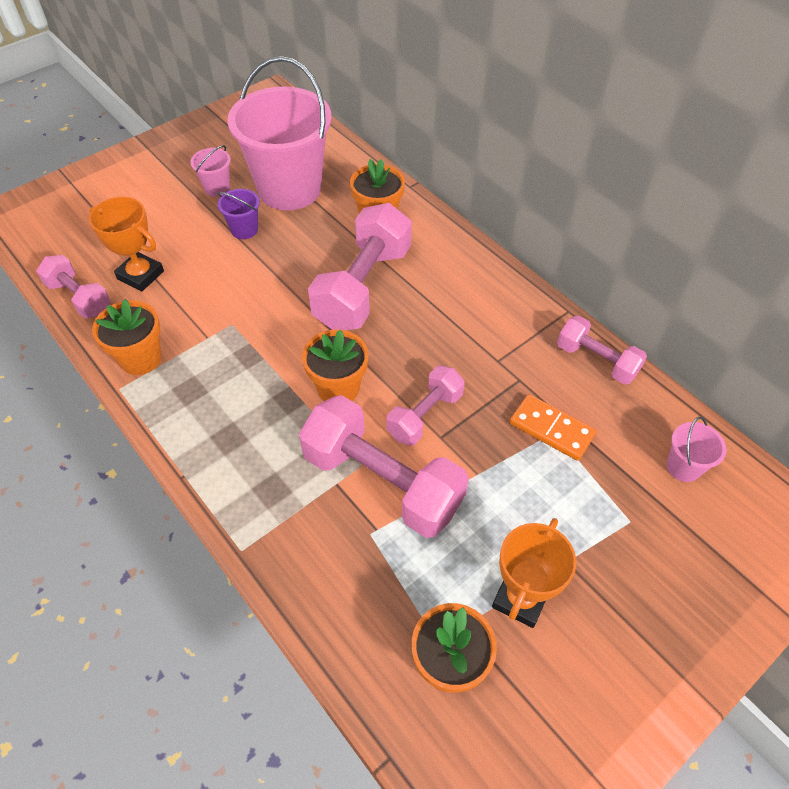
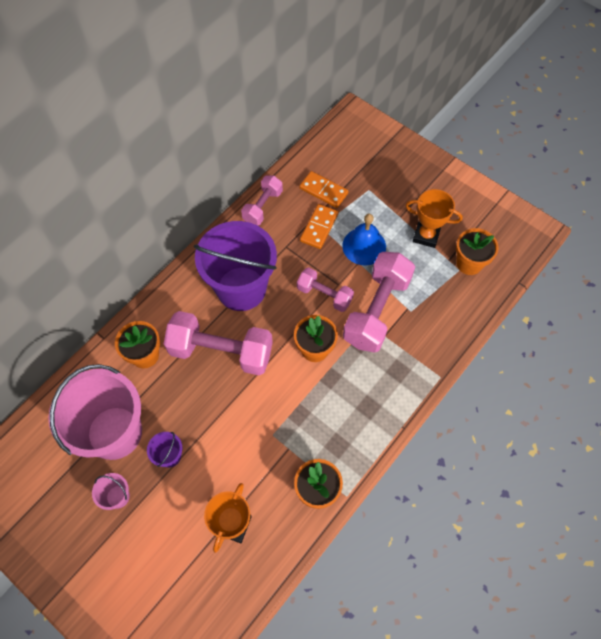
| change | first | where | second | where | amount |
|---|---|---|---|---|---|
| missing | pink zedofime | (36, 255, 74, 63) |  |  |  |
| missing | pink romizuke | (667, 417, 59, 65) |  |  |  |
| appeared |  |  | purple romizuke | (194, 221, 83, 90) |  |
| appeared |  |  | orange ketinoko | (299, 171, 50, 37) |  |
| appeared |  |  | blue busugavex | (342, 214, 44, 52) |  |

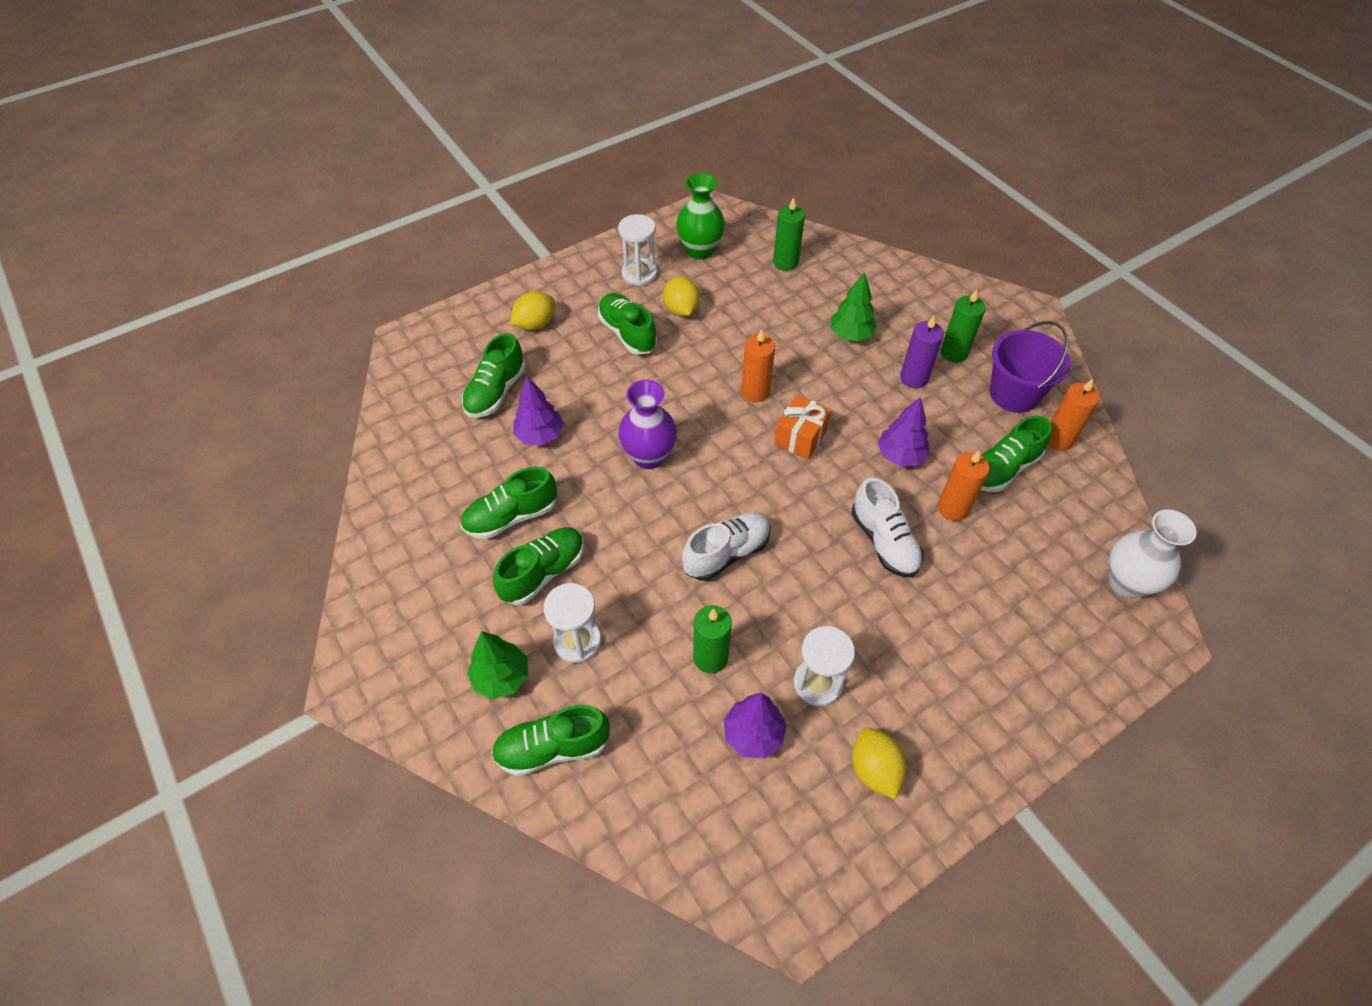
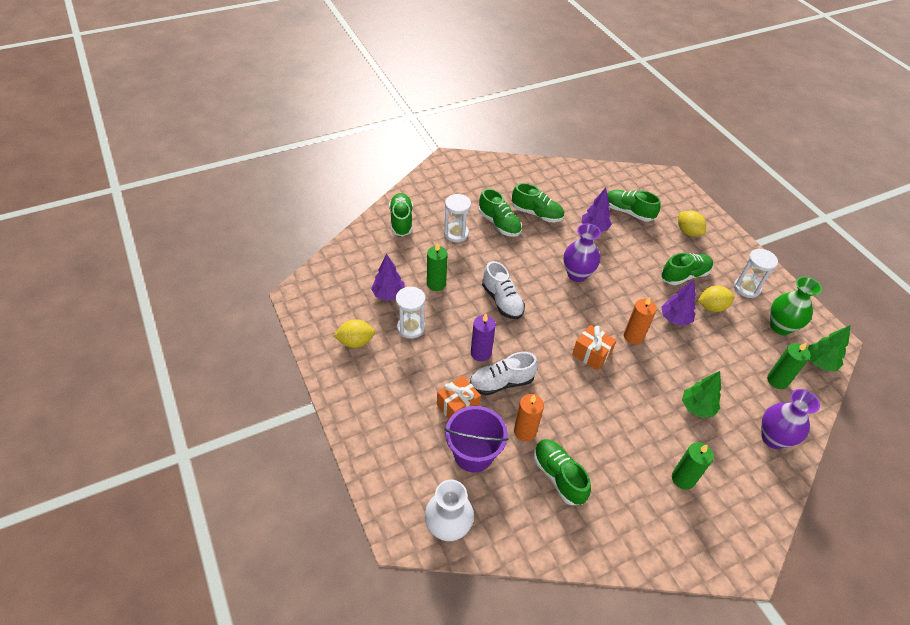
| change | first | where | second | where | amount |
|---|---|---|---|---|---|
| missing | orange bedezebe | (1048, 378, 52, 73) |  |  |  |
| appeared |  |  | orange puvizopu | (437, 376, 44, 43) |  |
| appeared |  |  | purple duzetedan | (761, 389, 59, 60) |  |
| relocated | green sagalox | (467, 631, 61, 68) |  | (808, 325, 43, 46) |  |
| relocated | purple sagalox | (878, 397, 51, 69) |  | (661, 280, 35, 46) |  |
| relocated | purple bedezebe | (900, 316, 44, 72) |  | (471, 314, 25, 48) |  |
| relocated | purple romizuke | (990, 321, 81, 92) |  | (444, 406, 65, 67) |  |
| spun | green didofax | (460, 467, 97, 72) |  | (512, 183, 52, 39) | 135 degrees clockwise |

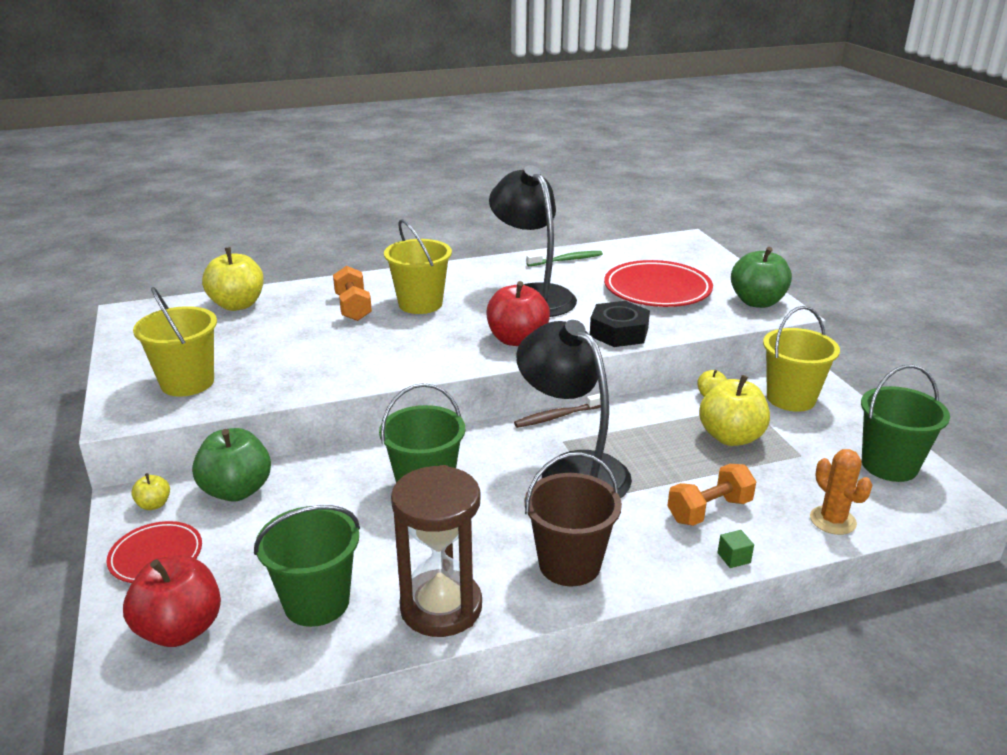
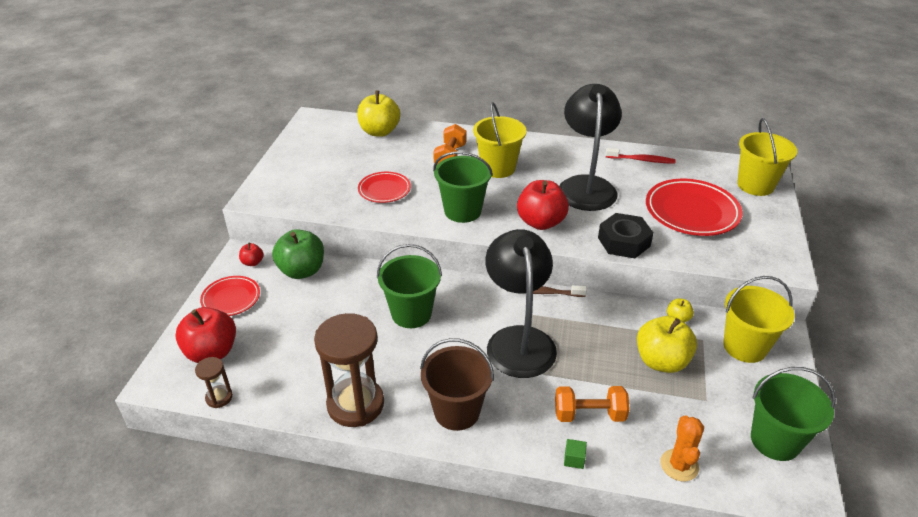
| change | first | where | second | where | amount |
|---|---|---|---|---|---|
| missing | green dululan | (731, 247, 61, 61) |  |  |  |
| appeared |  |  | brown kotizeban | (195, 357, 38, 51) |  |
| appeared |  |  | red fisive | (358, 172, 53, 31) |  |
| relocated | yellow romizuke | (133, 287, 84, 109) |  | (737, 118, 60, 78) |  |
| relocated | green romizuke | (254, 505, 106, 122) |  | (433, 152, 60, 71) |  |
| colour | yellow dululan | (131, 473, 39, 37) | red dululan | (239, 243, 25, 23) |  |
| colour | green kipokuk | (526, 251, 77, 15) | red kipokuk | (606, 148, 70, 16) |  |

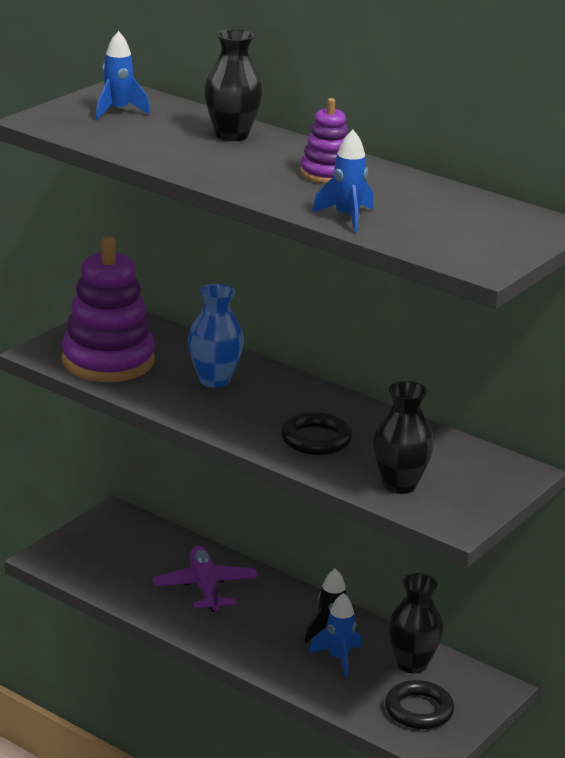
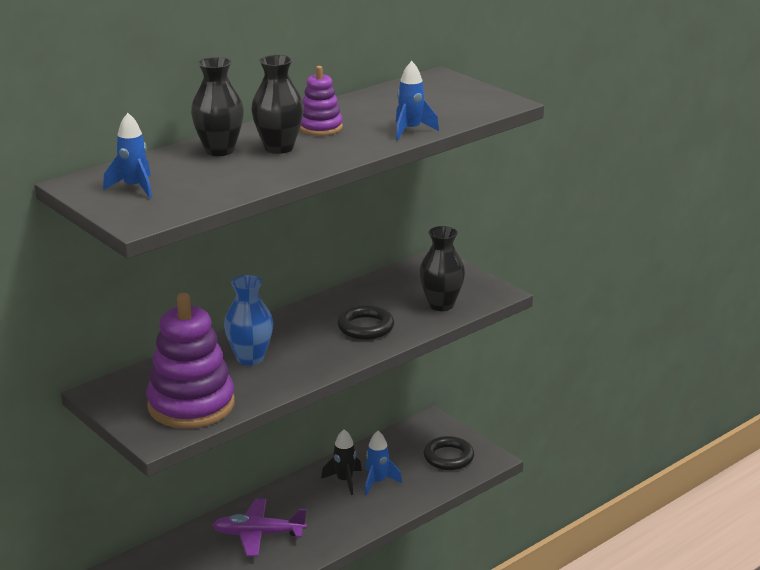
| change | first | where | second | where | amount |
|---|---|---|---|---|---|
| relocated | black duzetedan | (388, 573, 56, 101) |  | (251, 55, 53, 99) |  |

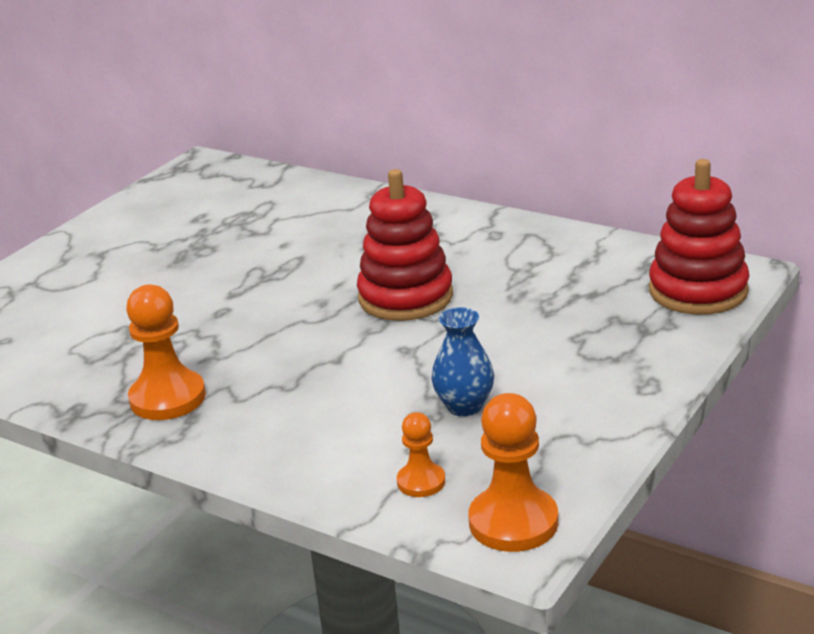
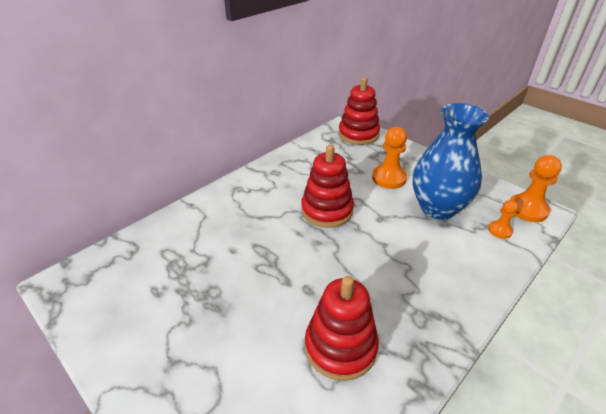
| change | first | where | second | where | amount |
|---|---|---|---|---|---|
| appeared |  |  | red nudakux | (305, 276, 74, 105) |  |
| relocated | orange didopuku | (126, 284, 80, 136) |  | (372, 126, 35, 63) |  |
| size | blue duzetedan | (431, 307, 63, 109) |  | (412, 103, 77, 117) | x2.13 |

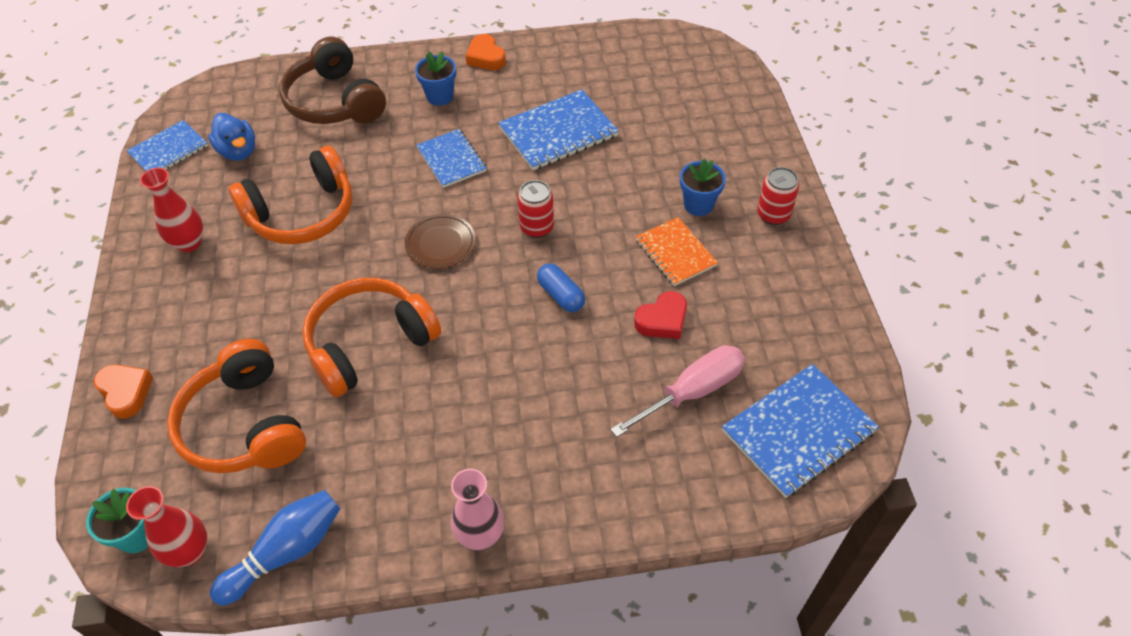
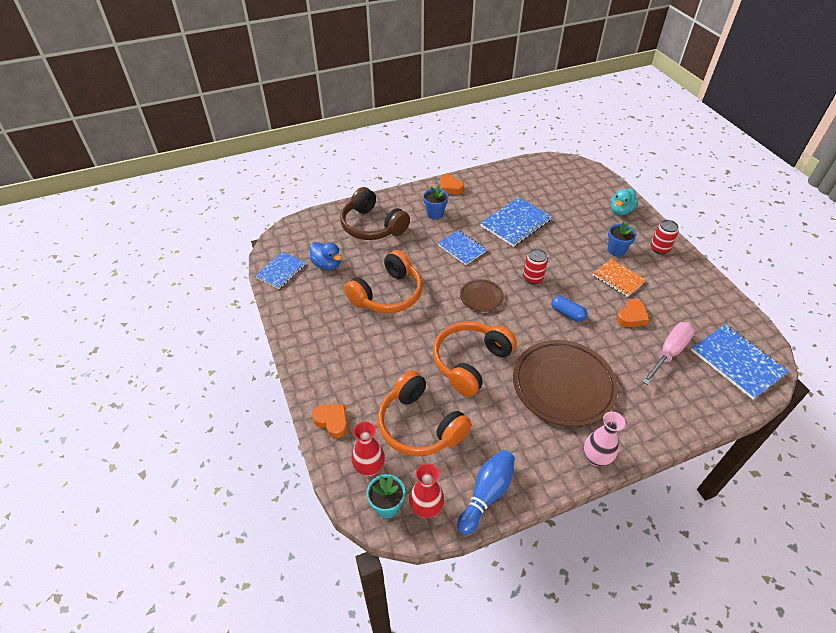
| change | first | where | second | where | amount |
|---|---|---|---|---|---|
| appeared |  |  | brown fisive | (513, 340, 105, 87) |  |
| appeared |  |  | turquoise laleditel | (611, 188, 27, 27) |  |
| relocated | red duzetedan | (140, 168, 63, 84) |  | (351, 422, 34, 54) |  |
| colour | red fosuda | (634, 291, 53, 48) | orange fosuda | (616, 299, 33, 28) |  |
| spun | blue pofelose | (722, 364, 157, 134) |  | (691, 324, 98, 76) | 75 degrees counterclockwise |

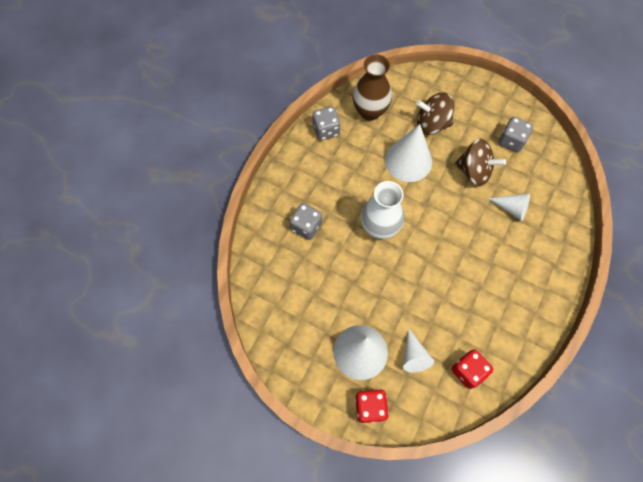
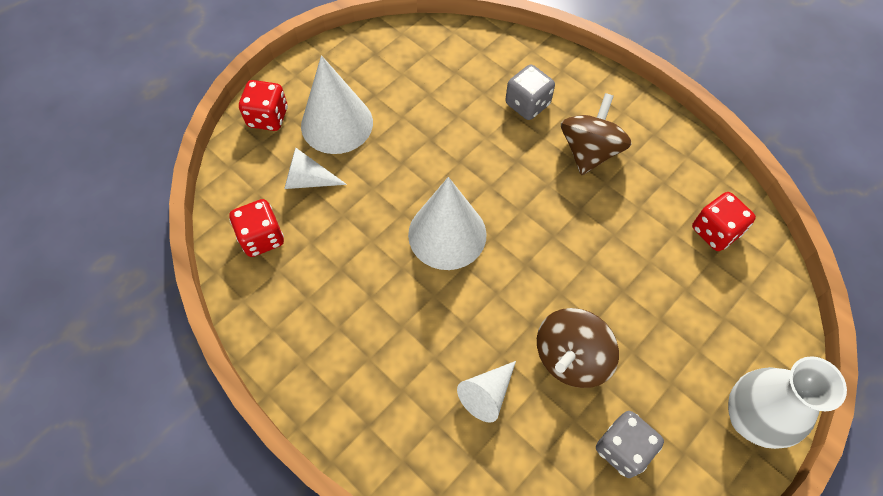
| change | first | where | second | where | amount |
|---|---|---|---|---|---|
| missing | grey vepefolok | (312, 106, 29, 34) |  |  |  |
| relocated | white duzetedan | (361, 181, 43, 58) |  | (728, 356, 119, 93) |  |
| relocated | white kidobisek | (385, 124, 47, 58) |  | (408, 177, 79, 93) |  |
| relocated | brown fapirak | (416, 93, 38, 42) |  | (561, 93, 71, 82) |  |
| exchanged | brown duzetedan | (353, 54, 39, 67) | red vepefolok | (692, 192, 64, 59) |  |

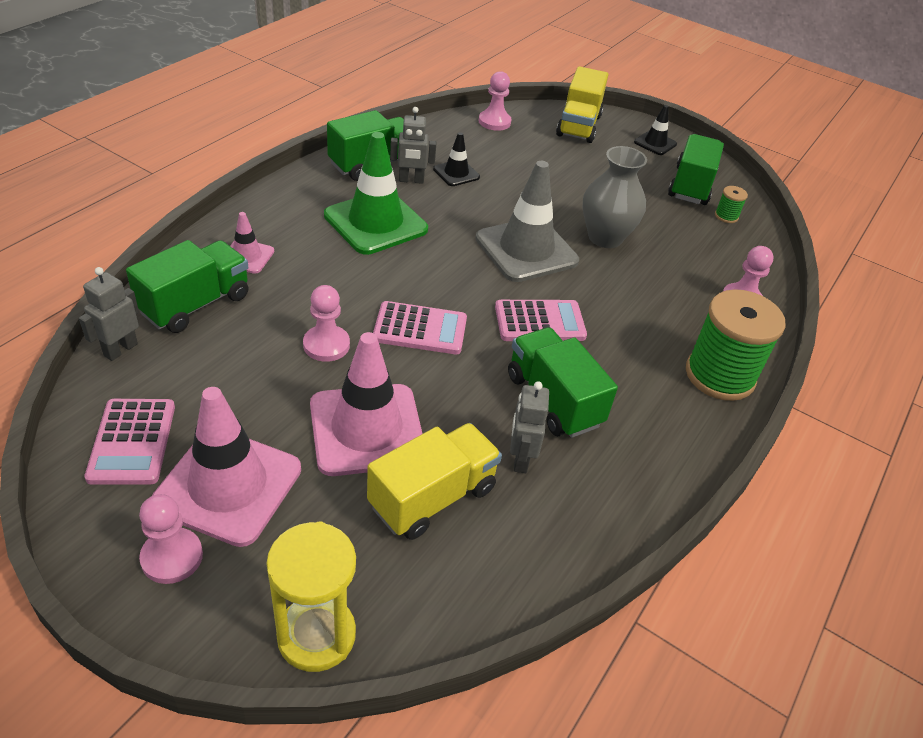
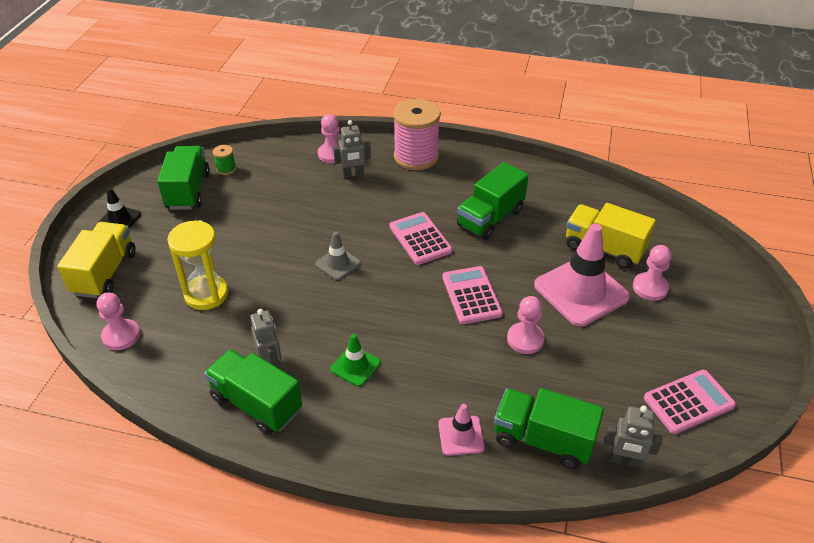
| change | first | where | second | where | amount |
|---|---|---|---|---|---|
| missing | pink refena | (152, 387, 149, 160) |  |  |  |
| missing | black refena | (433, 132, 47, 54) |  |  |  |
| missing | grey duzetedan | (583, 146, 64, 102) |  |  |  |
| relocated | pink didopuku | (139, 494, 64, 90) |  | (633, 245, 39, 56) |  |
| relocated | yellow kotizeban | (266, 521, 90, 151) |  | (167, 220, 61, 90) |  |
| relocated | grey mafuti | (510, 381, 39, 92) |  | (333, 120, 38, 58) |  |
| colour | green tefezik | (686, 289, 100, 112) | pink tefezik | (393, 99, 48, 71) |  |
| spun | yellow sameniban | (556, 66, 52, 77) |  | (57, 222, 78, 76) | 75 degrees counterclockwise |
| spun | green sameniban | (668, 134, 56, 71) |  | (157, 146, 53, 64) | 90 degrees clockwise |
| size | green refena | (324, 132, 104, 123) |  | (330, 334, 51, 53) | x0.50 |
| size | grey refena | (475, 161, 104, 121) |  | (315, 232, 46, 48) | x0.50 |

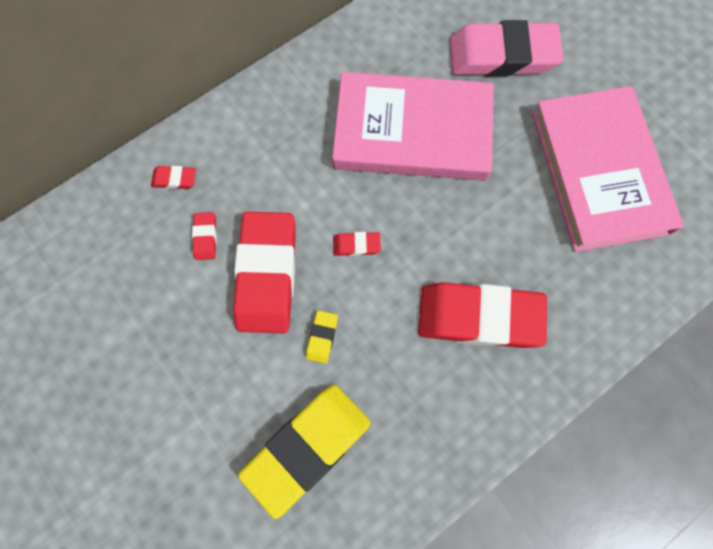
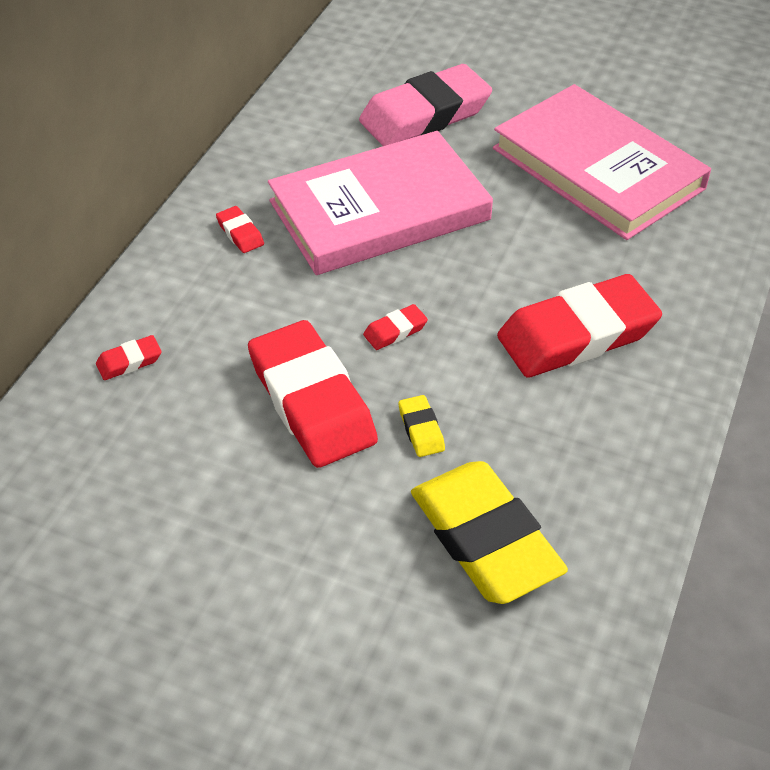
| change | first | where | second | where | amount |
|---|---|---|---|---|---|
| relocated | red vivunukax | (192, 212, 25, 48) |  | (216, 206, 48, 47) |  |
| spun | yellow vivunukax | (238, 384, 133, 135) |  | (411, 461, 157, 143) | 45 degrees counterclockwise |

